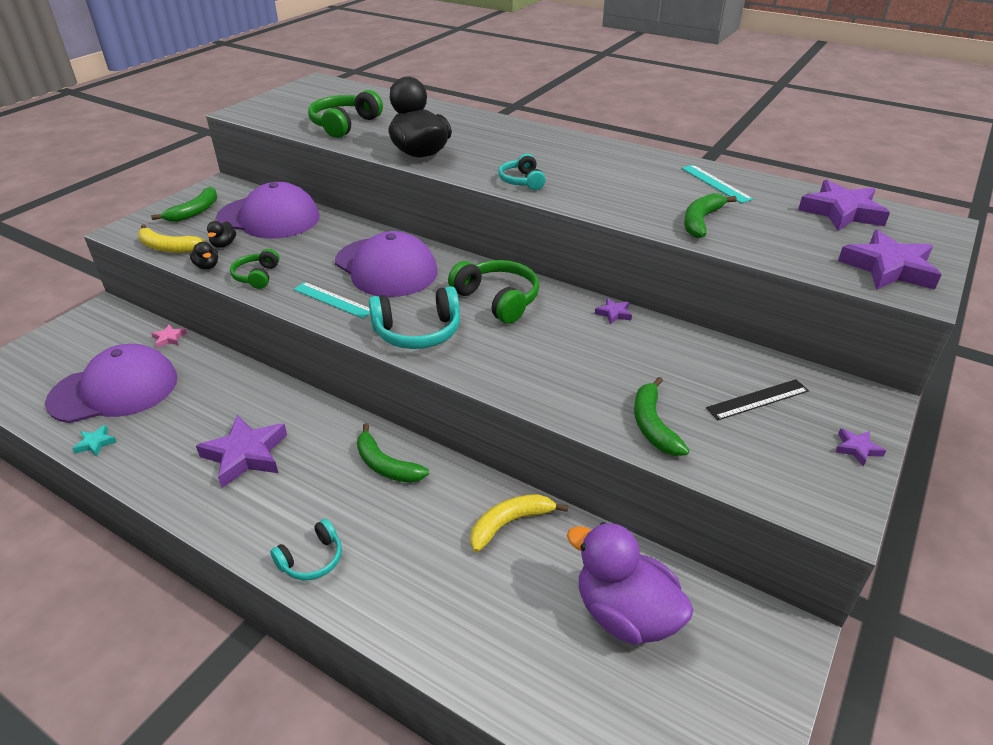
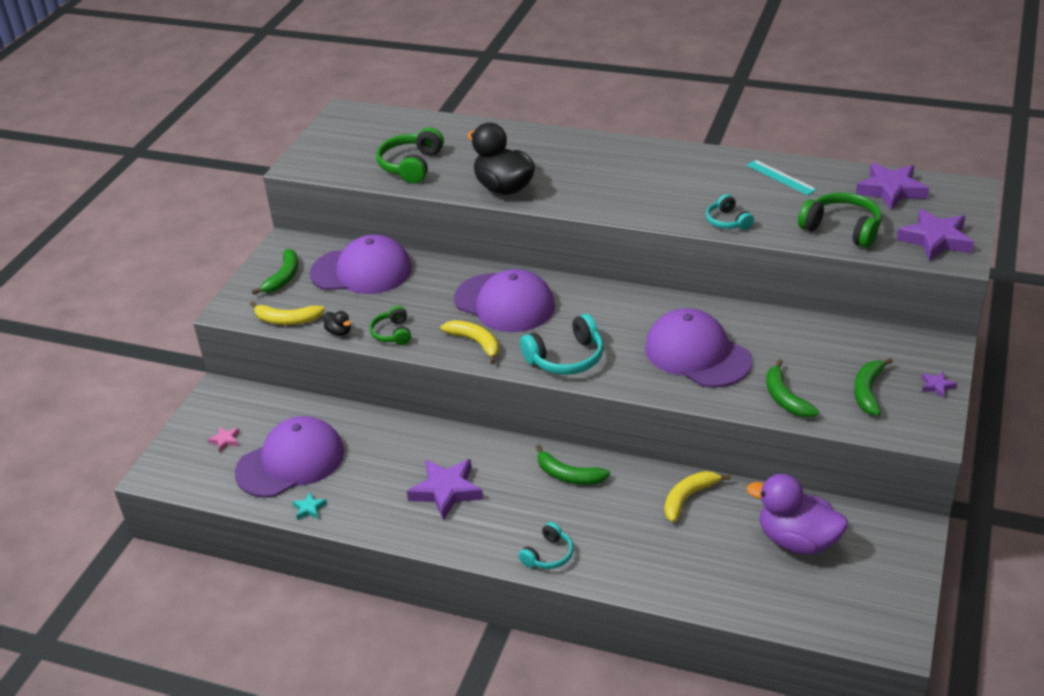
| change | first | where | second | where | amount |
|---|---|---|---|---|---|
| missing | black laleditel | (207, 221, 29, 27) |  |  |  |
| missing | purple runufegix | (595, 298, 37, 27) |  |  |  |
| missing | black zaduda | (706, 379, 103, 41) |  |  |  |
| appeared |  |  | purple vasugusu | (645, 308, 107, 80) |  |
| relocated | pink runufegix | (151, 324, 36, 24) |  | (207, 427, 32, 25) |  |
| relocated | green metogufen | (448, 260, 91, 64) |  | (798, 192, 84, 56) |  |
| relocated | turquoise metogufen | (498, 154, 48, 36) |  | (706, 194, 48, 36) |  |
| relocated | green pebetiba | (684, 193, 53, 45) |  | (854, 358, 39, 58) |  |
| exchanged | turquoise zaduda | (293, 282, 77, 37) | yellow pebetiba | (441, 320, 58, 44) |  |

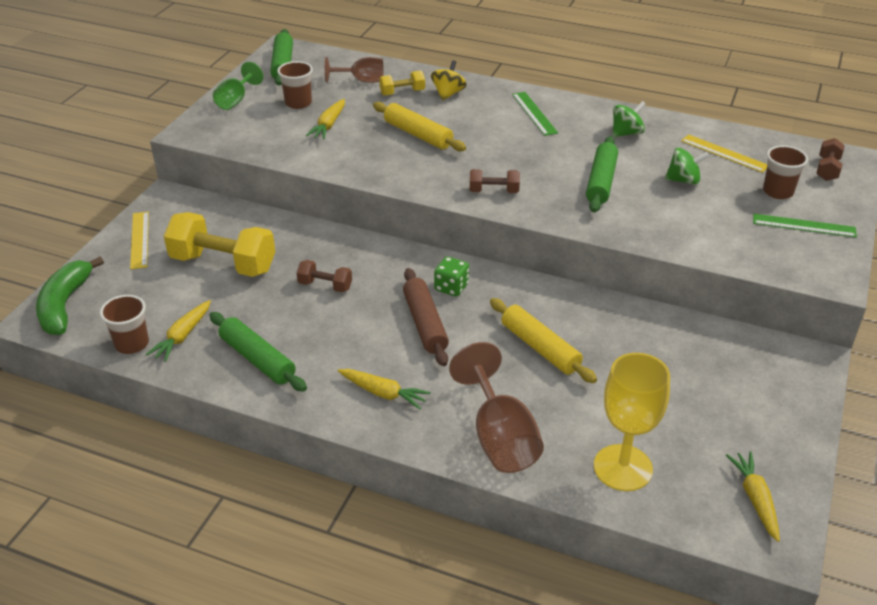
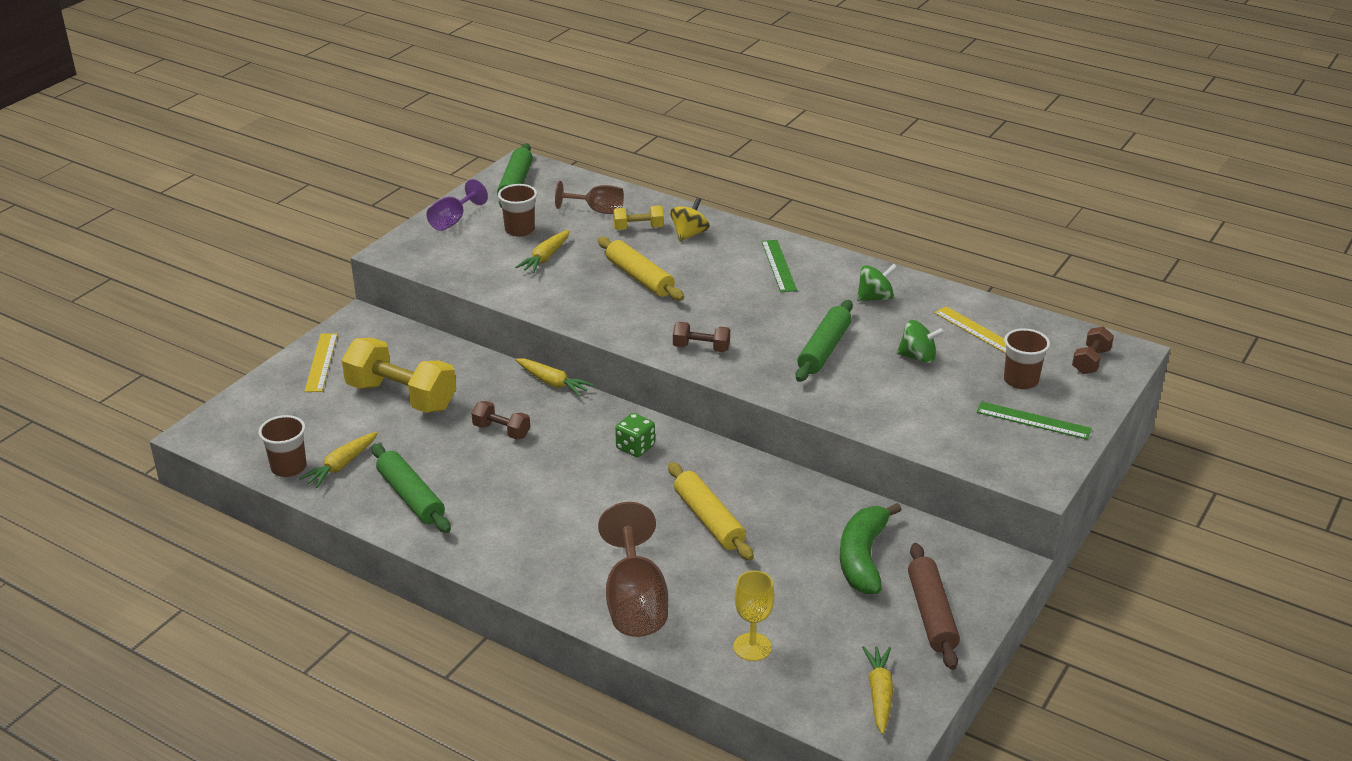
| change | first | where | second | where | amount |
|---|---|---|---|---|---|
| relocated | green pebetiba | (36, 257, 68, 78) |  | (840, 503, 62, 91) |  |
| relocated | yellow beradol | (338, 369, 93, 40) |  | (516, 358, 78, 38) |  |
| relocated | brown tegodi | (403, 268, 46, 98) |  | (908, 543, 52, 127) |  |
| colour | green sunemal | (213, 62, 51, 48) | purple sunemal | (426, 179, 62, 52) |  |
| size | yellow sunemal | (594, 353, 76, 138) |  | (733, 571, 41, 90) | x0.62 |

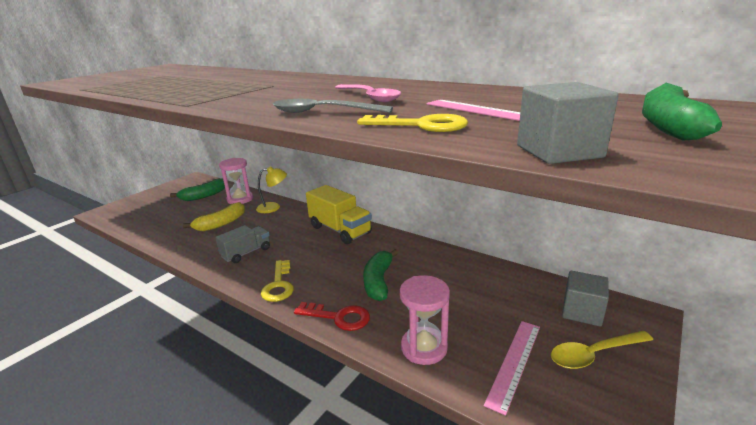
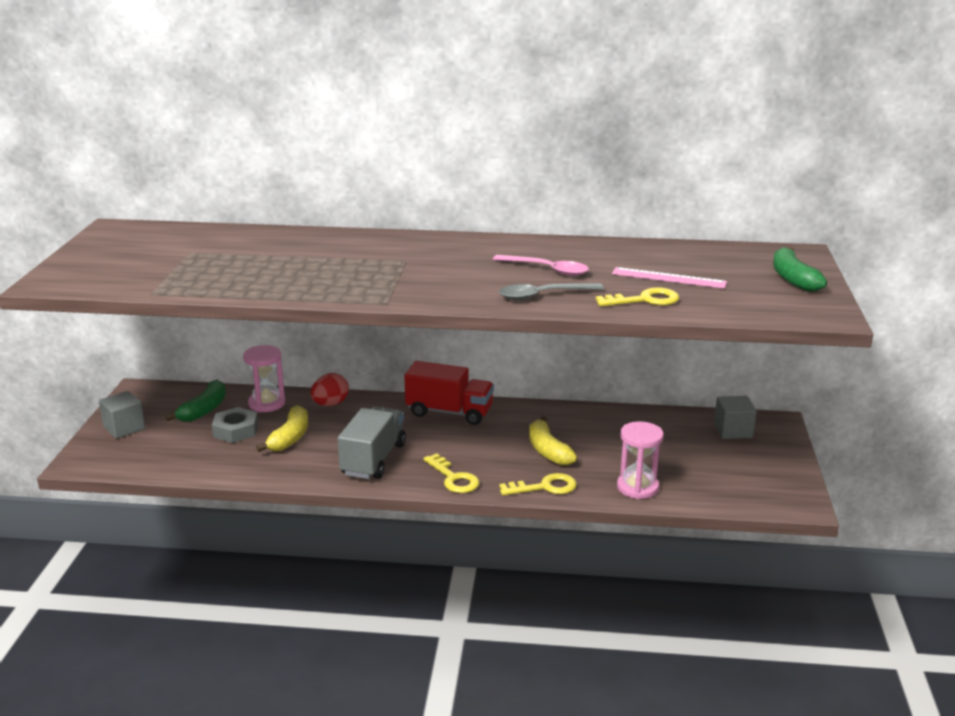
| change | first | where | second | where | amount |
|---|---|---|---|---|---|
| missing | pink zaduda | (484, 321, 56, 95) |  |  |  |
| missing | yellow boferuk | (551, 331, 102, 38) |  |  |  |
| appeared |  |  | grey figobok | (212, 407, 46, 36) |  |
| relocated | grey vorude | (517, 82, 102, 82) |  | (99, 391, 46, 48) |  |
| exchanged | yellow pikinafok | (256, 166, 31, 47) | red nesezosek | (310, 373, 39, 33) |  |
| colour | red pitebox | (294, 302, 76, 29) | yellow pitebox | (499, 473, 78, 23) |  |
| colour | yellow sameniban | (306, 185, 66, 59) | red sameniban | (404, 361, 90, 64) |  |
| colour | green pebetiba | (363, 249, 36, 52) | yellow pebetiba | (529, 416, 48, 49) |  |
| size | grey sameniban | (215, 225, 55, 38) |  | (337, 406, 69, 73) | x1.55 |

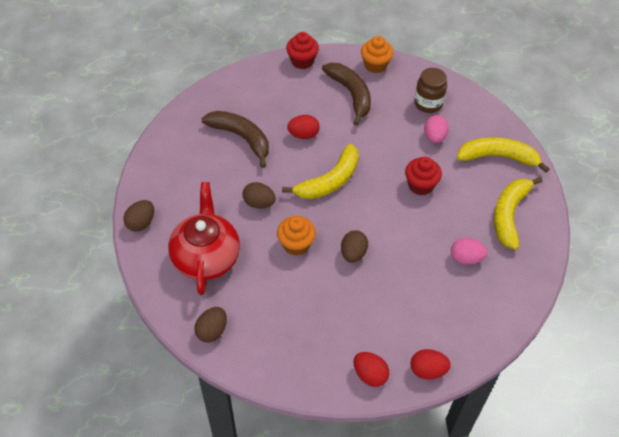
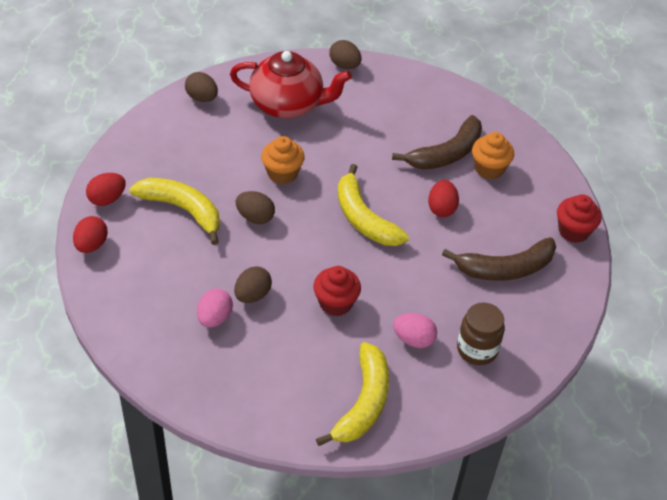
| change | first | where | second | where | amount |
|---|---|---|---|---|---|
| relocated | brown nesezosek | (243, 182, 33, 27) |  | (234, 266, 38, 37) |  |
| relocated | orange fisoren | (361, 36, 32, 37) |  | (472, 132, 42, 47) |  |
| relocated | yellow pebetiba | (494, 177, 49, 73) |  | (129, 178, 91, 67) |  |

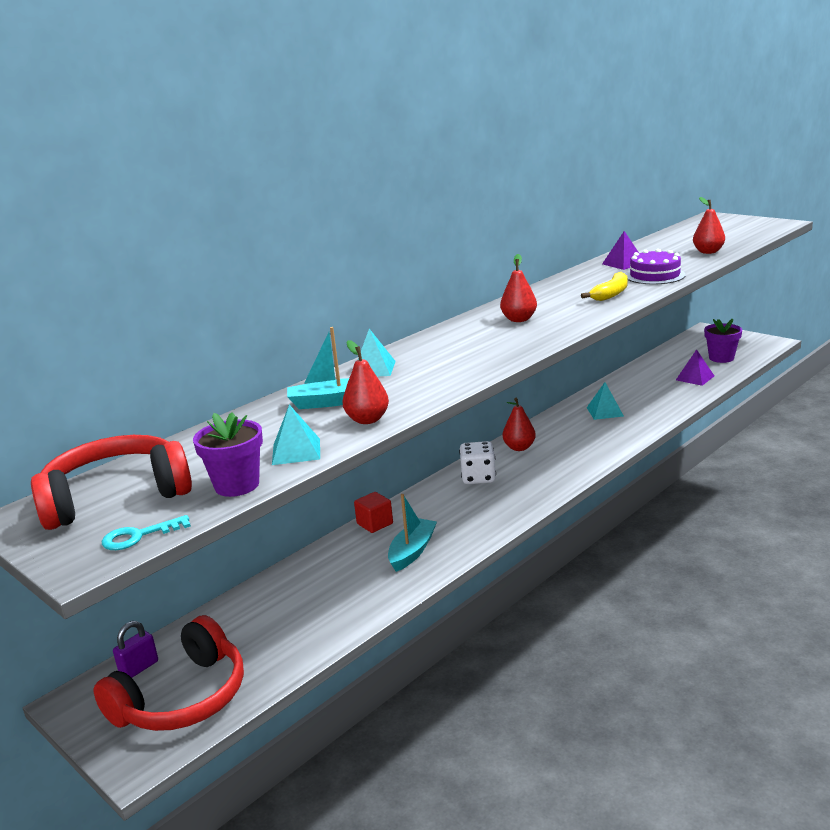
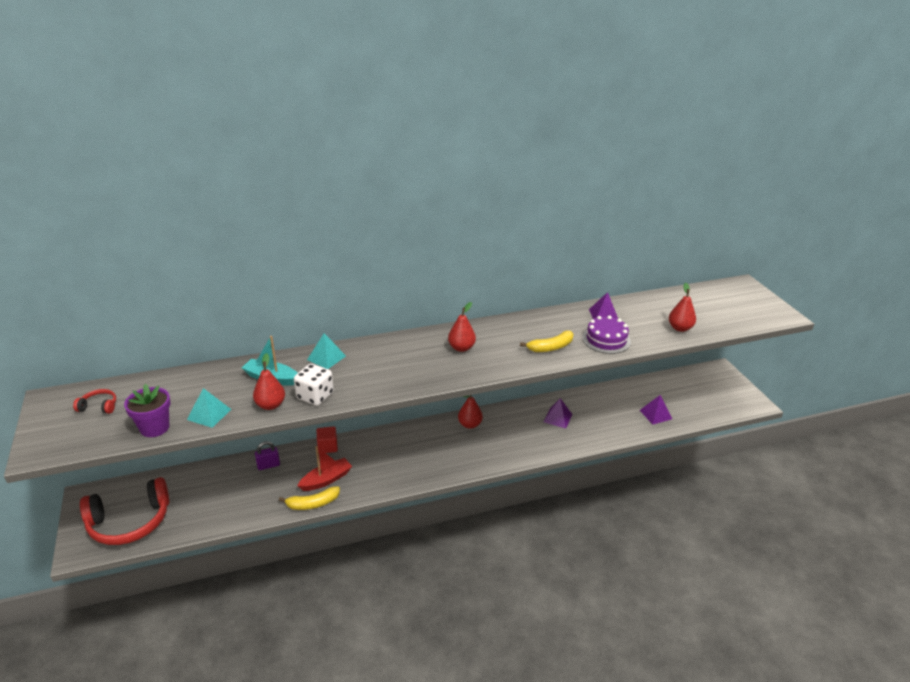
| change | first | where | second | where | amount |
|---|---|---|---|---|---|
| missing | turquoise pitebox | (102, 515, 89, 35) |  |  |  |
| missing | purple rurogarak | (704, 319, 38, 44) |  |  |  |
| appeared |  |  | yellow pebetiba | (279, 486, 61, 24) |  |
| relocated | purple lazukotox | (113, 621, 45, 57) |  | (255, 441, 25, 29) |  |
| relocated | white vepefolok | (459, 441, 37, 43) |  | (294, 364, 40, 42) |  |
| colour | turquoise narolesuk | (388, 494, 49, 78) | red narolesuk | (297, 446, 55, 45) |  |
| colour | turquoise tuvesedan | (587, 382, 37, 38) | purple tuvesedan | (543, 398, 29, 30) |  |
| size | red metogufen | (31, 435, 161, 95) |  | (73, 389, 43, 25) | x0.42 |

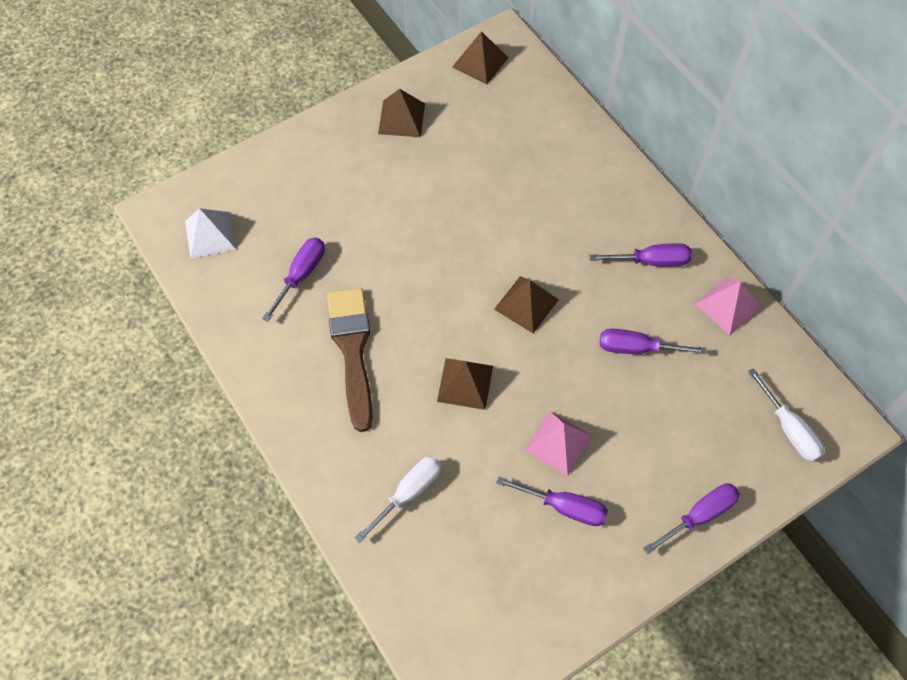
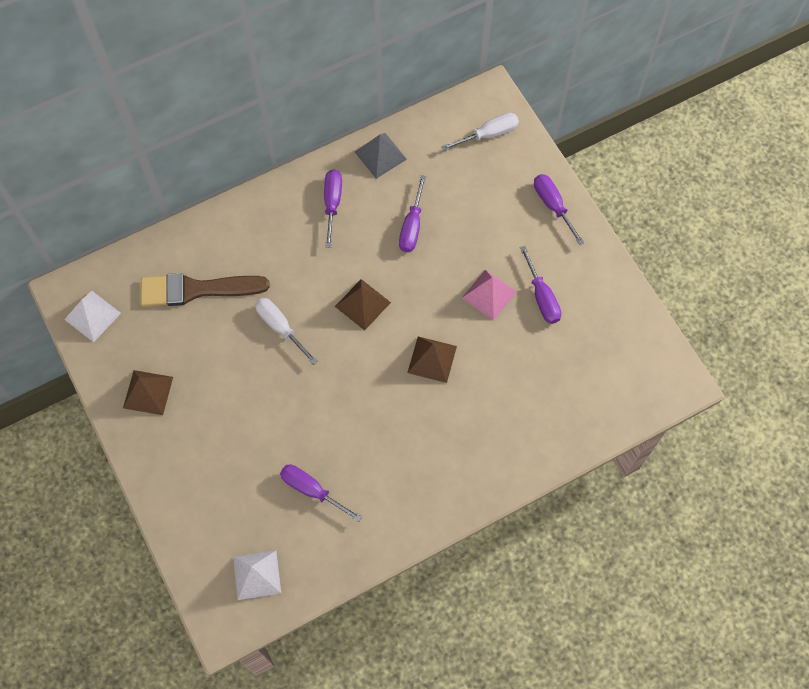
| change | first | where | second | where | amount |
|---|---|---|---|---|---|
| relocated | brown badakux | (327, 288, 46, 144) |  | (141, 273, 129, 34) |  |
| relocated | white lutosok | (355, 456, 87, 87) |  | (255, 298, 63, 67) |  |
| colour | brown tuvesedan | (452, 31, 56, 54) | white tuvesedan | (64, 291, 57, 51) |  |
| colour | pink tuvesedan | (695, 277, 66, 59) | grey tuvesedan | (355, 133, 52, 46) |  |
| spun | purple lutosok | (496, 477, 112, 49) |  | (520, 246, 41, 78) | 135 degrees clockwise |

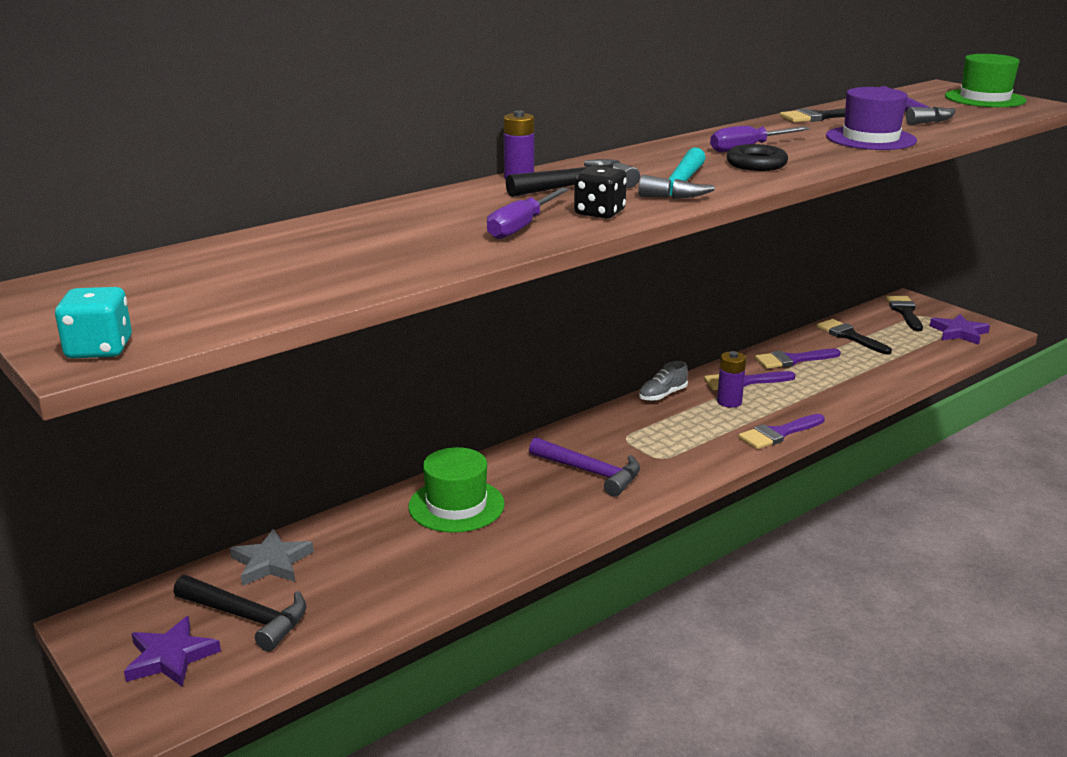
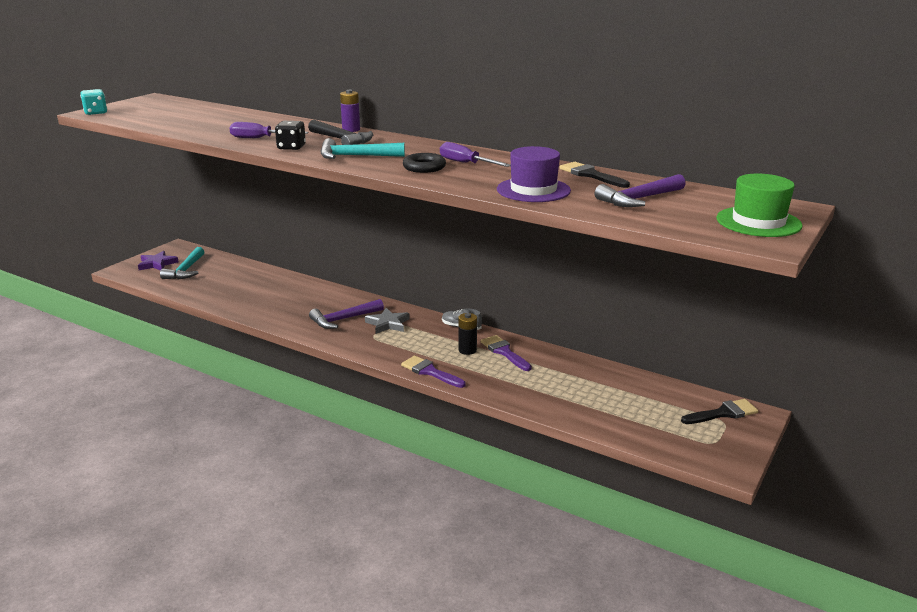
| change | first | where | second | where | amount |
|---|---|---|---|---|---|
| missing | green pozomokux | (408, 447, 97, 86) |  |  |  |
| missing | purple badakux | (755, 349, 86, 20) |  |  |  |
| missing | black badakux | (816, 319, 76, 35) |  |  |  |
| missing | purple runufegix | (930, 314, 60, 31) |  |  |  |
| relocated | grey runufegix | (230, 529, 84, 57) |  | (365, 308, 45, 26) |  |
| colour | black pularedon | (174, 575, 133, 76) | turquoise pularedon | (160, 247, 44, 32) |  |
| colour | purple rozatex | (717, 351, 29, 57) | black rozatex | (458, 313, 19, 42) |  |
| spun | purple pularedon | (529, 437, 111, 60) |  | (309, 299, 75, 30) | 45 degrees clockwise |

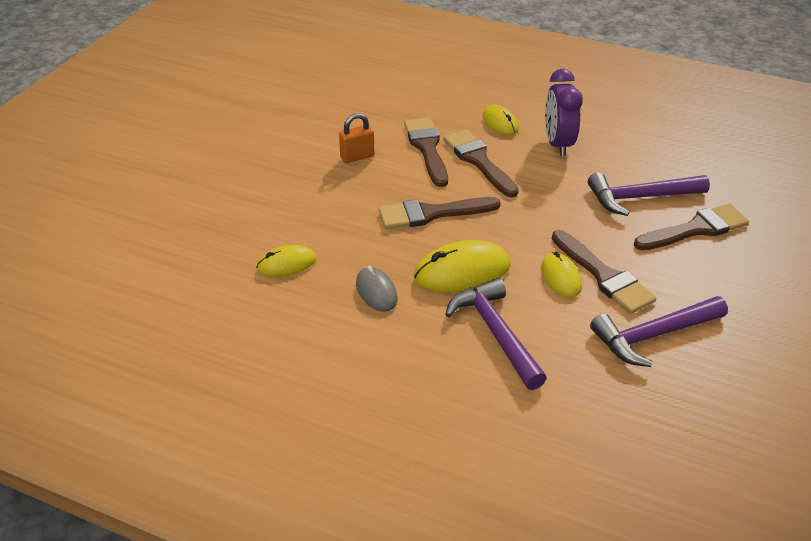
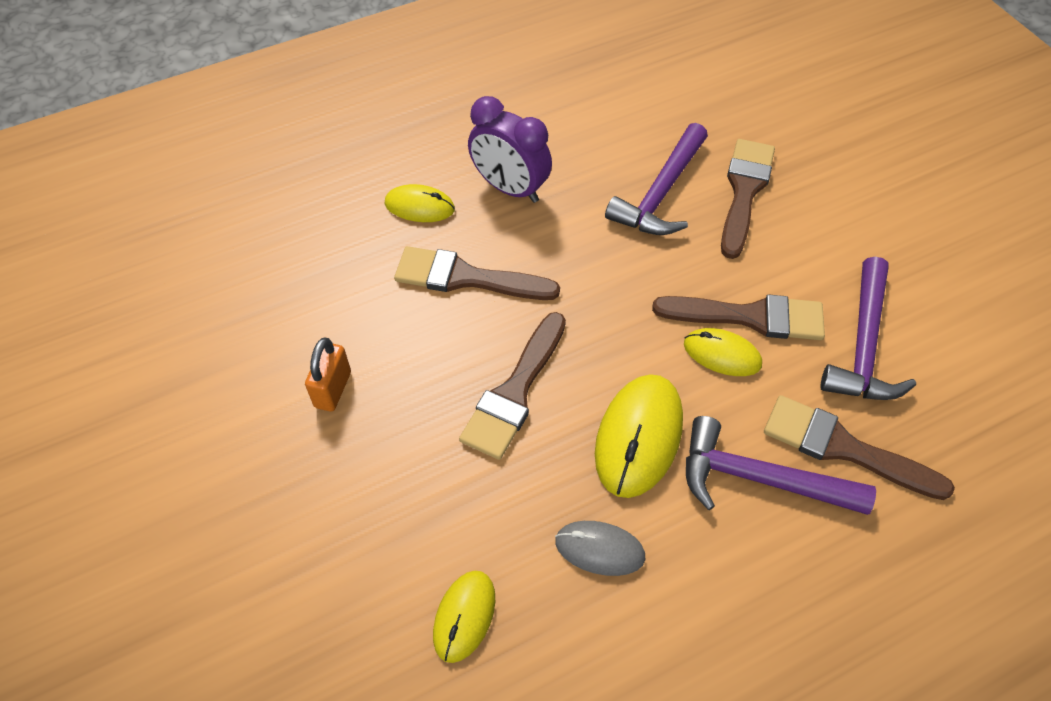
| change | first | where | second | where | amount |
|---|---|---|---|---|---|
| relocated | brown badakux | (404, 118, 44, 69) |  | (764, 395, 191, 105) |  |

